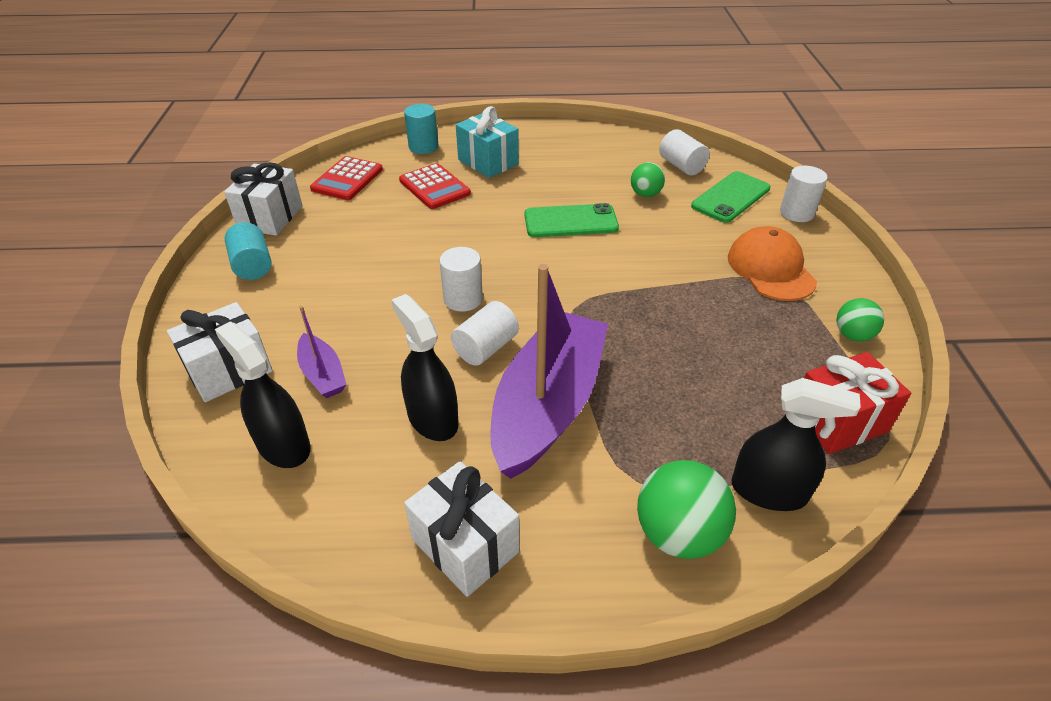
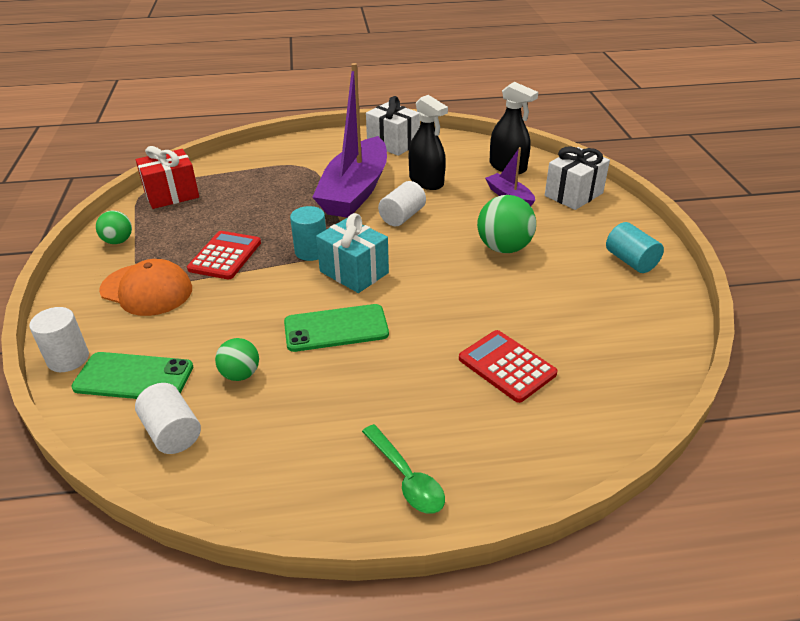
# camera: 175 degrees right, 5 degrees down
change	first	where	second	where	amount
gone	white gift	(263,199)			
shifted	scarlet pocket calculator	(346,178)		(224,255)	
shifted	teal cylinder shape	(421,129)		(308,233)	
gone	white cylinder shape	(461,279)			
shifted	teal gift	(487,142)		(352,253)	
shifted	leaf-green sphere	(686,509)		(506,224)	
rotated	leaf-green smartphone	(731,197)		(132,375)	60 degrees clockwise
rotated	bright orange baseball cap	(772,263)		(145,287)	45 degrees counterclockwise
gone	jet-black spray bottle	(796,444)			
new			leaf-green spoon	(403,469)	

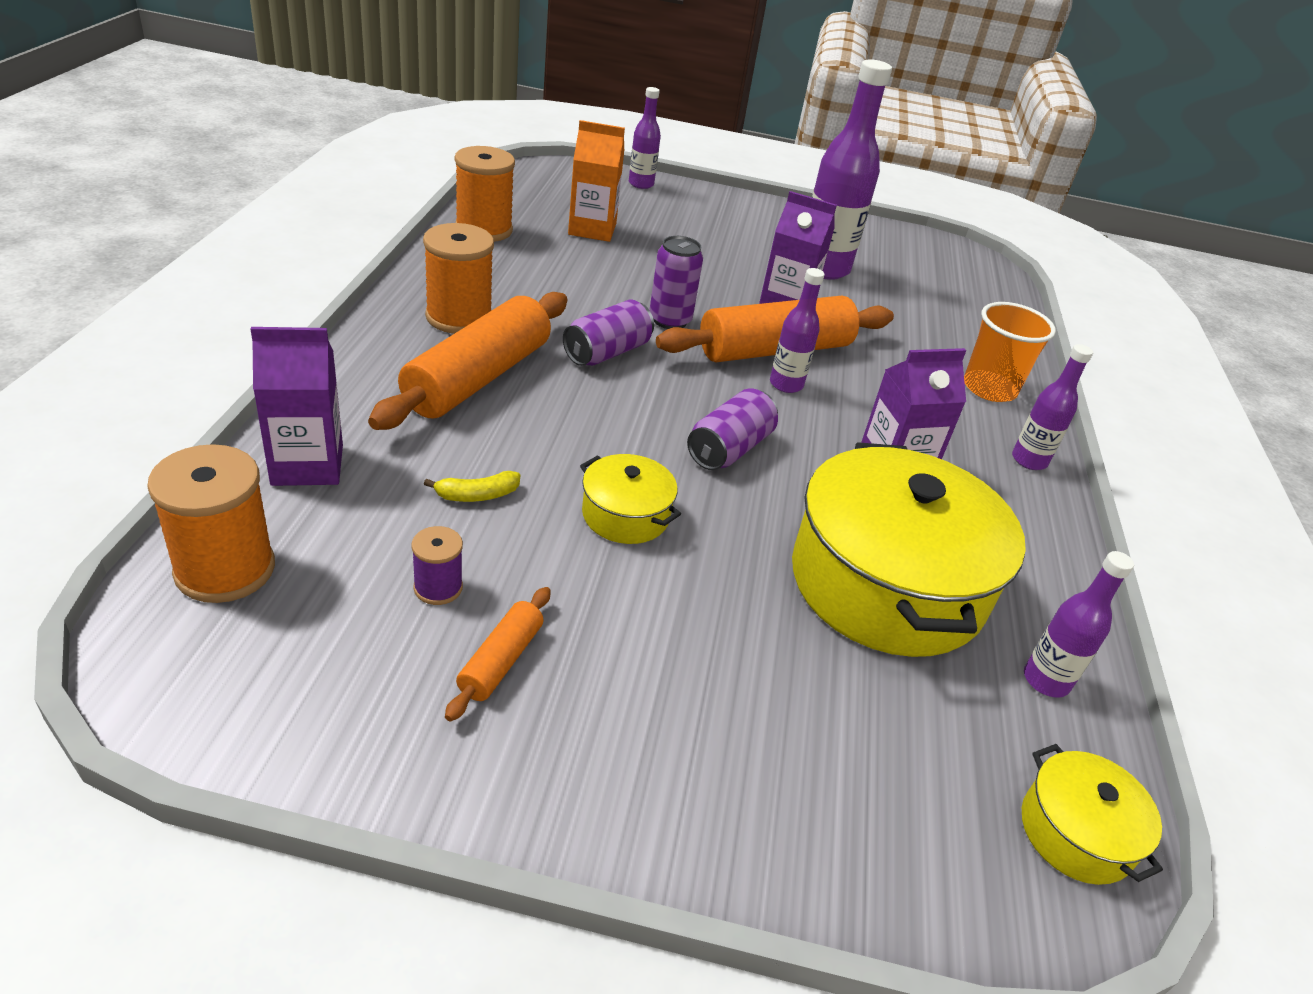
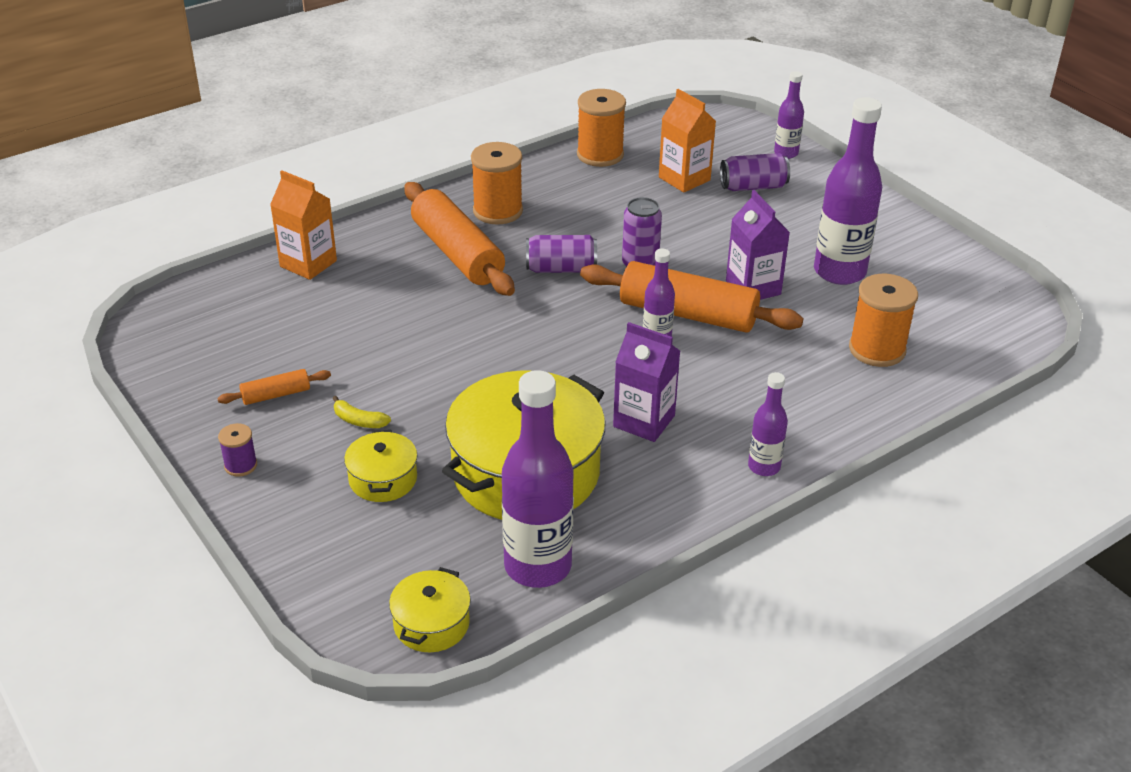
# camera: 50 degrees right, 0 degrees up
change	first	where	second	where	amount
shifted	bright orange reel of thread	(211,523)		(883,320)	
repainted	royal purple carton	(297,406)	bright orange carton	(303,225)	
rotated	bright orange rolling pin	(467,361)		(460,239)	75 degrees clockwise
shifted	royal purple reel of thread	(437,565)		(237,450)	
shifted	yellow banana	(472,486)		(361,412)	
shifted	yellow stockpot	(630,499)		(381,466)	
shifted	royal purple soda can	(732,429)		(755,172)	
gone	bright orange beaker	(1010,352)			
scaled	royal purple drink bottle	(1079,624)		(538,479)	x1.91

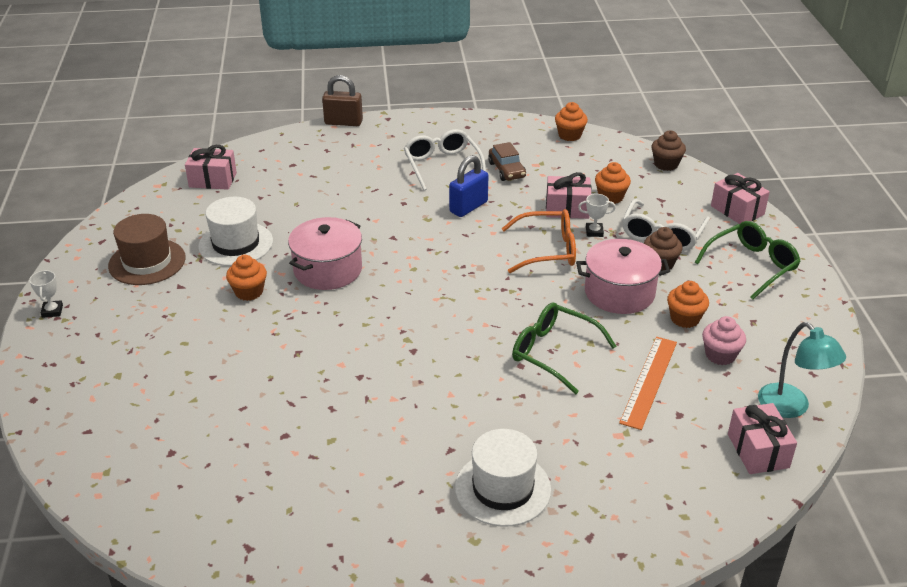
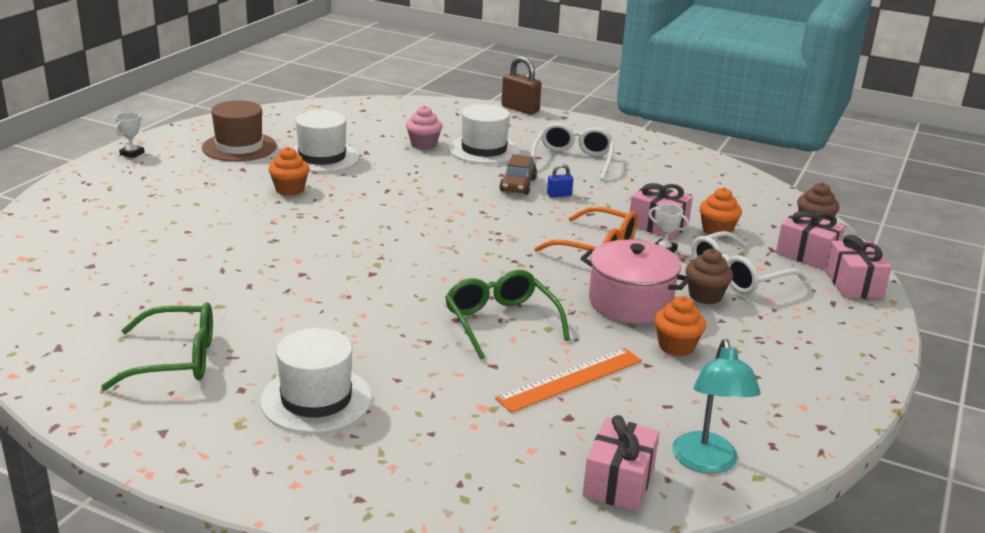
# camera: 30 degrees right, 10 degrees down
change	first	where	second	where	amount
shifted	rose-pink gift	(211,167)		(810,240)	
gone	rose-pink stockpot	(325,253)			
scaled	blue small lock	(469,186)		(560,180)	x0.53
shifted	brown automobile	(507,161)		(518,174)	
gone	bright orange cupcake	(571,121)			
shifted	leaf-green eyeglasses	(748,260)		(157,346)	
shifted	rose-pink cupcake	(724,340)		(424,127)	
new			white tall hat	(484,134)	

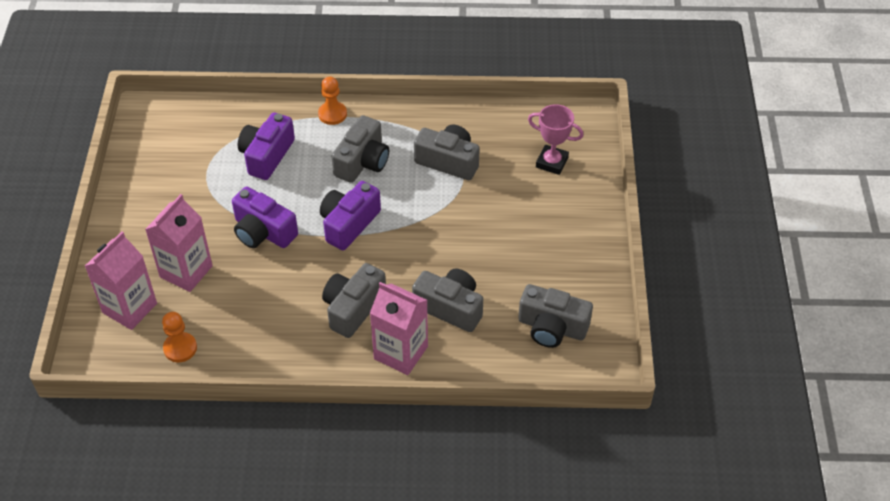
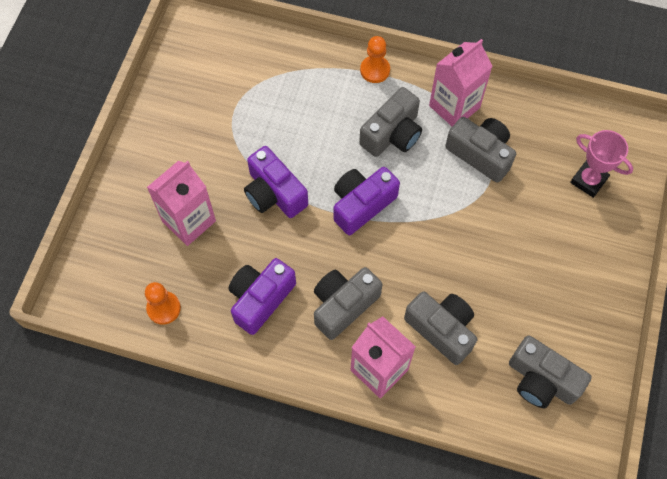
# camera: 15 degrees right, 15 degrees up
change	first	where	second	where	amount
shifted	rose-pink carton	(121,280)		(461,83)	
shifted	royal purple compact camera	(266,146)		(262,296)	

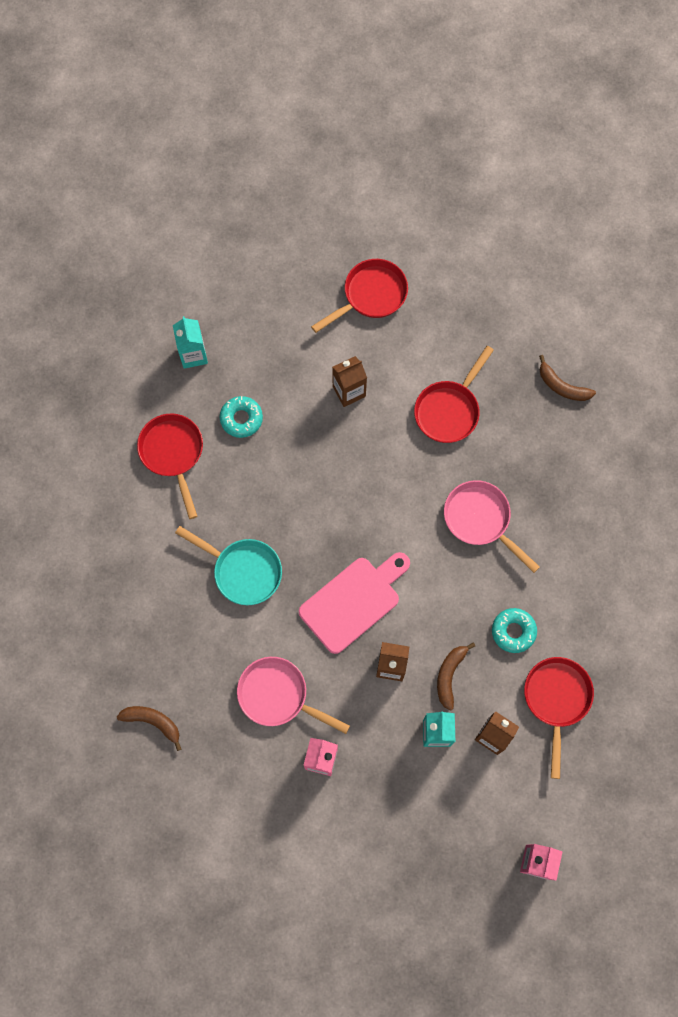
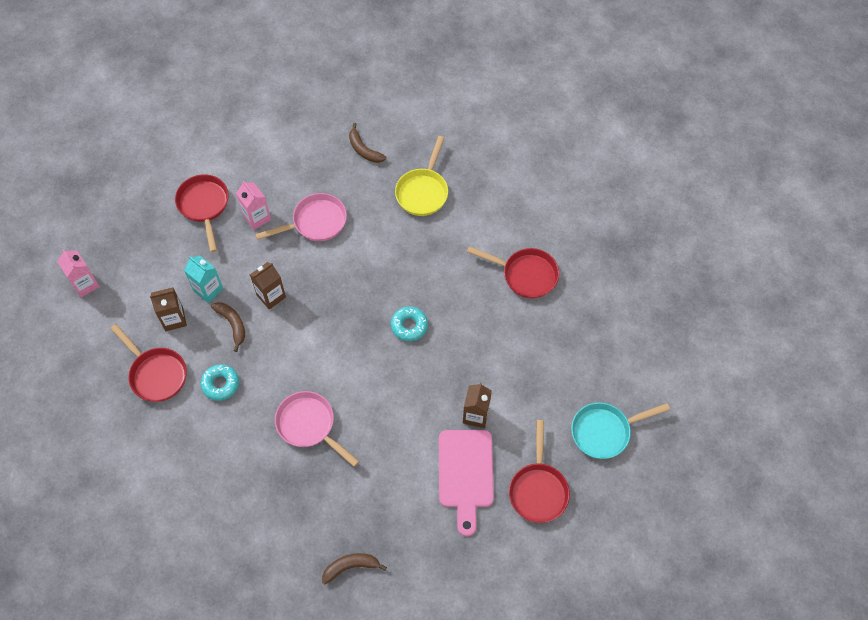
# camera: 130 degrees right, 10 degrees down
change	first	where	second	where	amount
rotated	brown banana	(149,728)		(368,143)	75 degrees clockwise
gone	teal carton	(190,342)			
shifted	teal pan	(228,565)		(620,430)	
shifted	teal doughnut	(241,417)		(409,323)	
shifted	rose-pink bread board	(354,603)		(466,483)	
shifted	scarlet pan	(454,394)		(202,213)	
rotated	rose-pink pan	(492,526)		(317,429)	135 degrees counterclockwise
new			yellow pan	(421,176)	

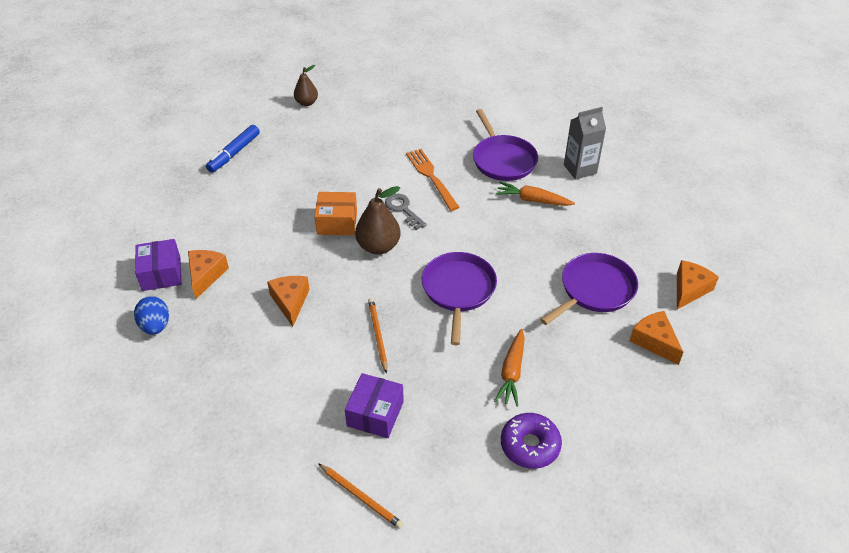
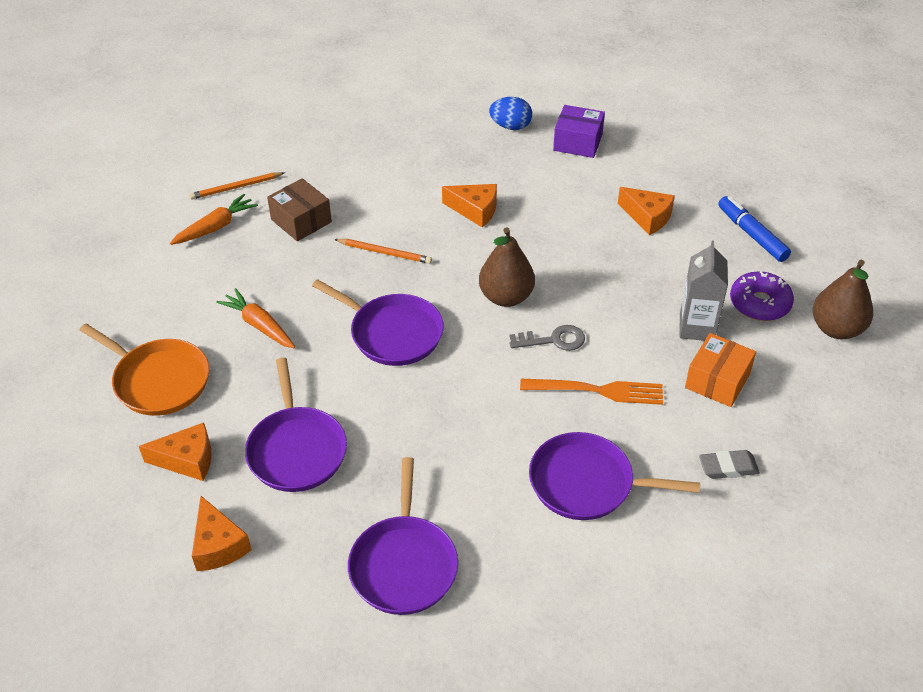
# camera: 120 degrees right, 0 degrees up
change	first	where	second	where	amount
shifted	bright orange cheese	(208,274)		(646,211)	
scaled	brown toy pear	(306,85)		(843,299)	x1.56
shifted	bright orange parcel	(335,213)		(720,370)	
repainted	royal purple parcel	(374,405)	brown parcel	(299,209)	
shifted	bright orange root vegetable	(535,194)		(214,219)	
shifted	royal purple doughnut	(531,441)		(762,296)	
shifted	gray carton	(585,143)		(703,291)	
new			bright orange pan	(144,370)	
new			royal purple pan	(403,536)	
new			gray gum eraser	(729,464)	

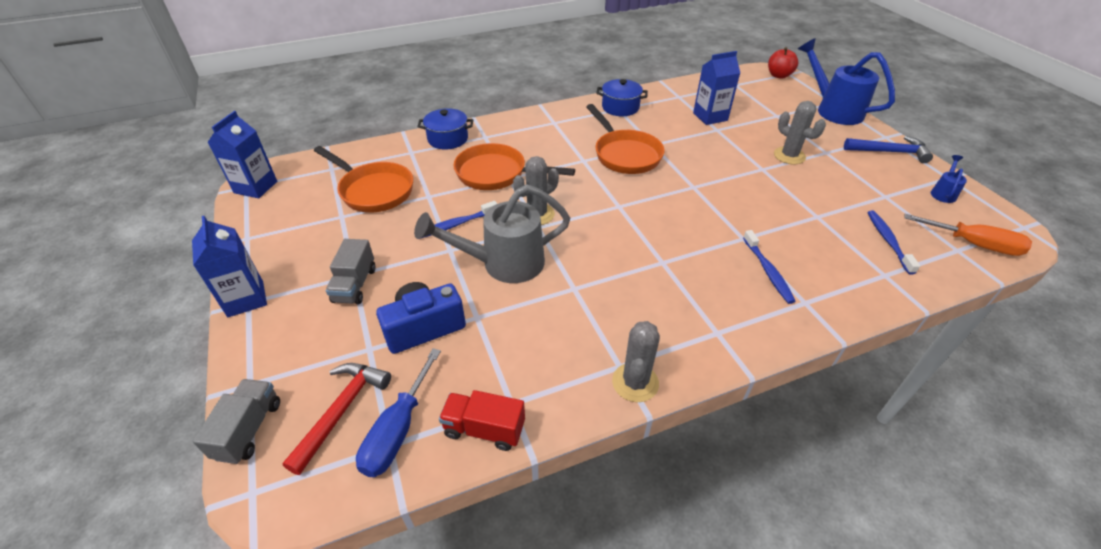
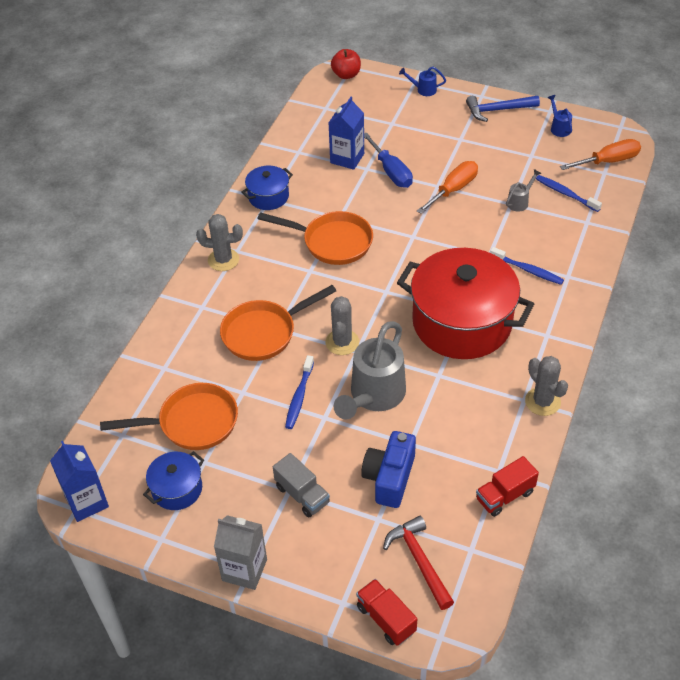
# camera: 45 degrees left, 5 degrees up
change	first	where	second	where	amount
repainted	blue carton	(229,266)	gray carton	(240,552)	
repainted	gray lorry	(236,421)	scarlet lorry	(386,612)	
shifted	blue flat screwdriver	(398,412)		(388,160)	
shifted	blue stockpot	(445,129)		(173,480)	
shifted	gray cactus	(800,132)		(219,242)	
scaled	blue watering pot	(846,81)		(422,81)	x0.44
rotated	blue hammer	(888,149)		(503,109)	150 degrees counterclockwise
new			scarlet stockpot	(465,303)	
new			bright orange flat screwdriver	(447,187)	
new			gray watering pot	(523,190)	

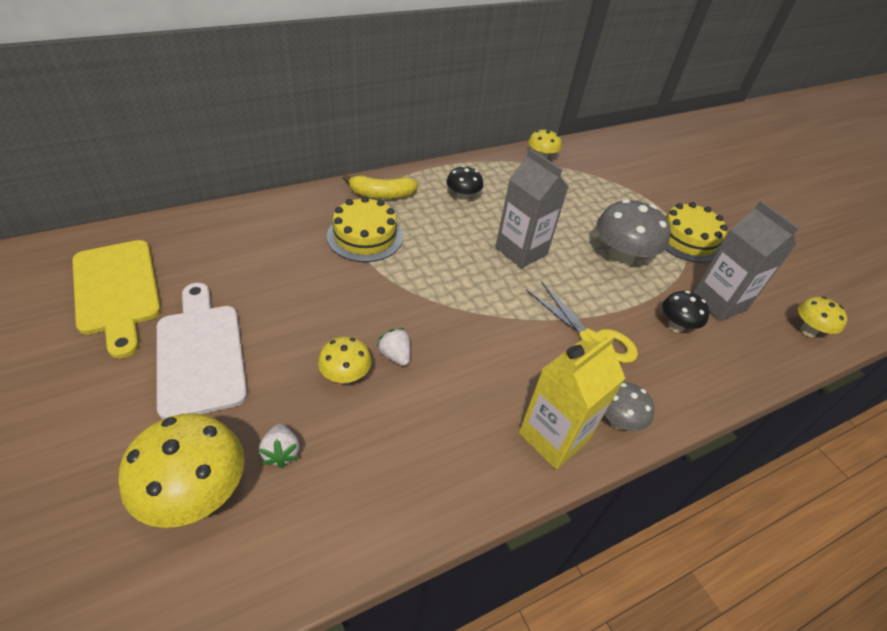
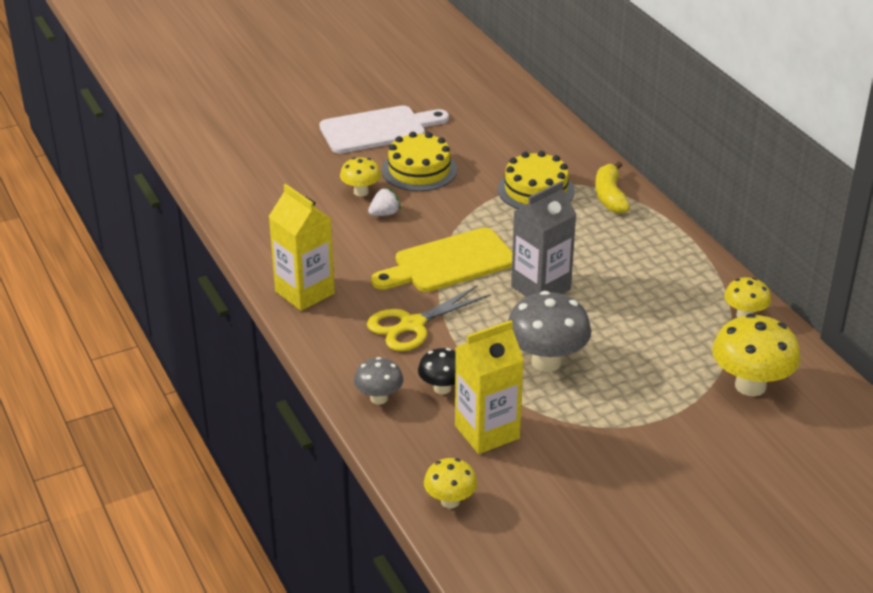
# camera: 95 degrees right, 10 degrees down
change	first	where	second	where	amount
shifted	yellow bread board	(116,299)		(441,259)	
shifted	yellow toadstool	(181,470)		(756,355)	
gone	white berry	(279,446)			
gone	jet-black toadstool	(464,184)			
shifted	gray toadstool	(629,406)		(378,380)	
shifted	yellow layer cake	(697,232)		(419,161)	
repainted	gray carton	(746,261)	yellow carton	(489,387)	

